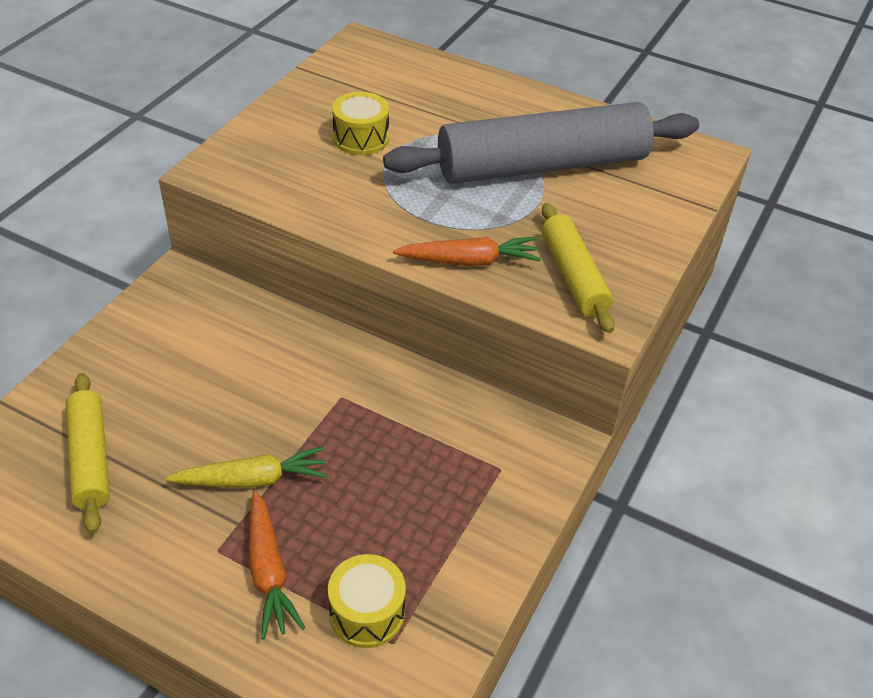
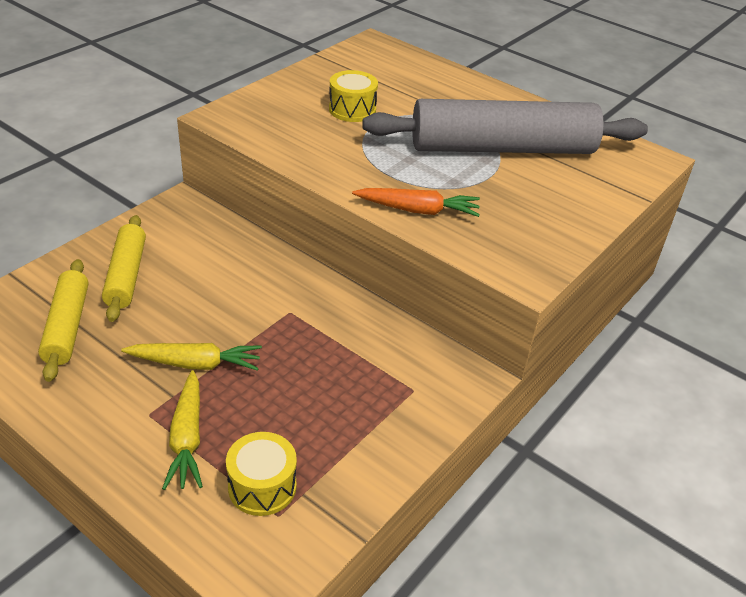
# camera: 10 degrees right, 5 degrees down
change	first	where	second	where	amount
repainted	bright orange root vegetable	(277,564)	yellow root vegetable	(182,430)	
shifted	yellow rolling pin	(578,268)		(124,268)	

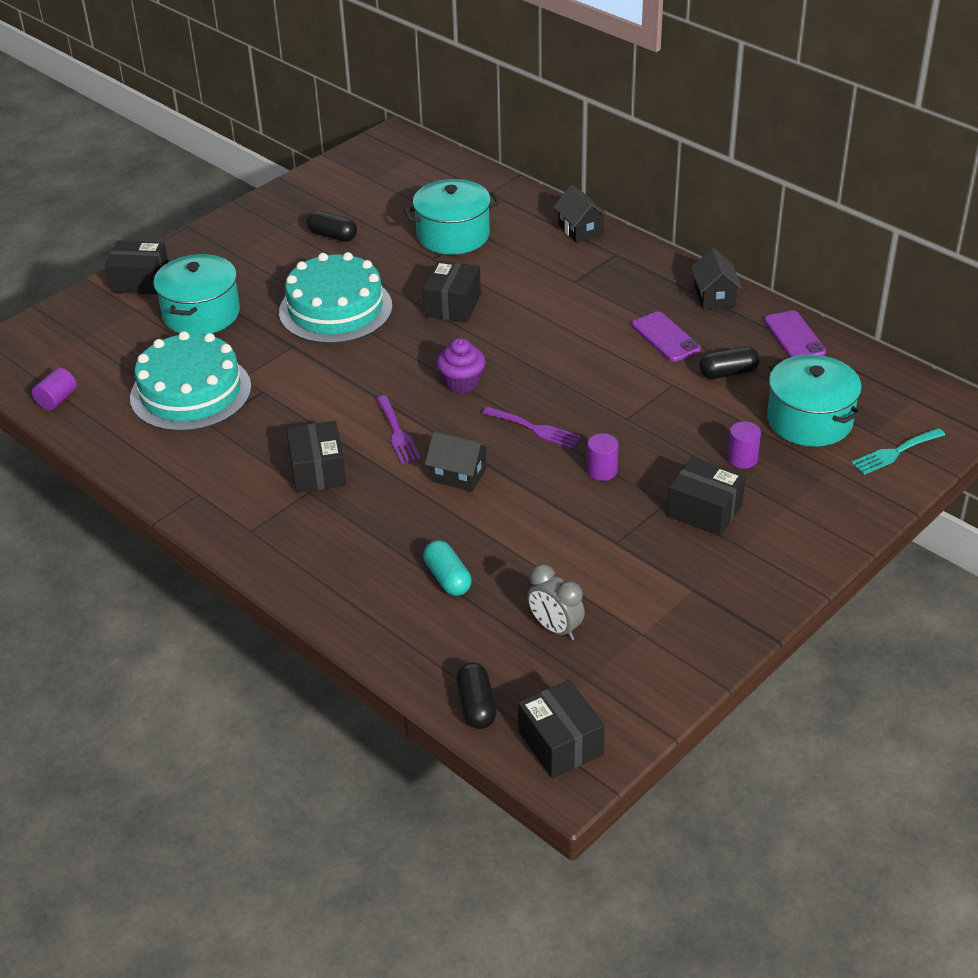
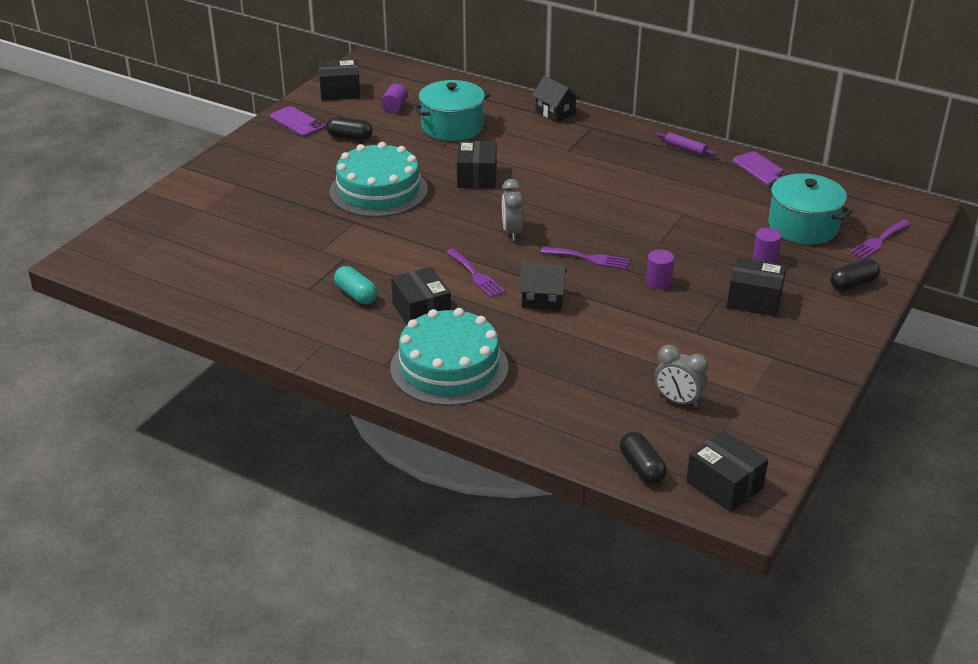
# camera: 15 degrees left, 5 degrees down
change	first	where	second	where	amount
shifted	royal purple cylinder shape	(54,389)		(394,99)	
shifted	jet-black parcel	(136,267)		(339,79)	
shifted	teal layer cake	(190,381)		(449,357)	
gone	teal stockpot	(196,294)			
shifted	teal pill shape	(447,568)		(355,285)	
swapped	royal purple cupcake	(461,365)	gray bedside clock	(513,210)	
shifted	royal purple smartphone	(666,337)		(297,121)	
swapped	jet-black house	(716,278)	royal purple rolling pin	(686,144)	
shifted	jet-black pill shape	(729,362)		(855,274)	
repainted	teal dinner fork	(898,451)	royal purple dinner fork	(880,239)	

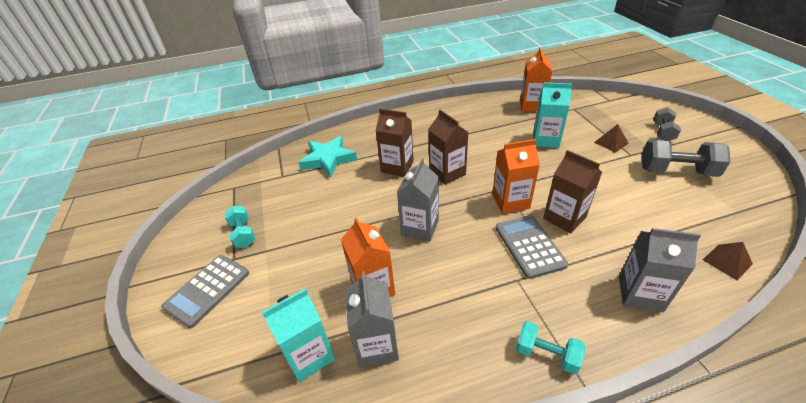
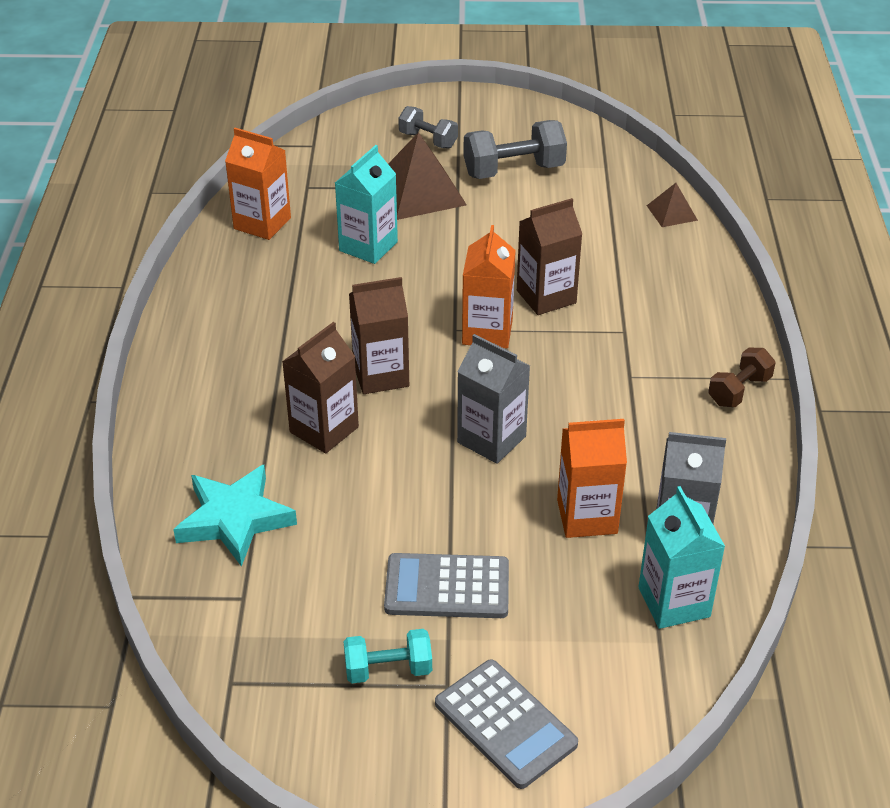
# camera: 75 degrees left, 0 degrees up
change	first	where	second	where	amount
shifted	gray pocket calculator	(532,247)		(446,585)	
repainted	teal hand weight	(550,347)	brown hand weight	(742,377)	
scaled	brown pyramid shape	(611,138)		(427,176)	x1.94
gone	gray carton	(660,270)			
rotated	gray hand weight	(686,158)		(515,149)	45 degrees clockwise

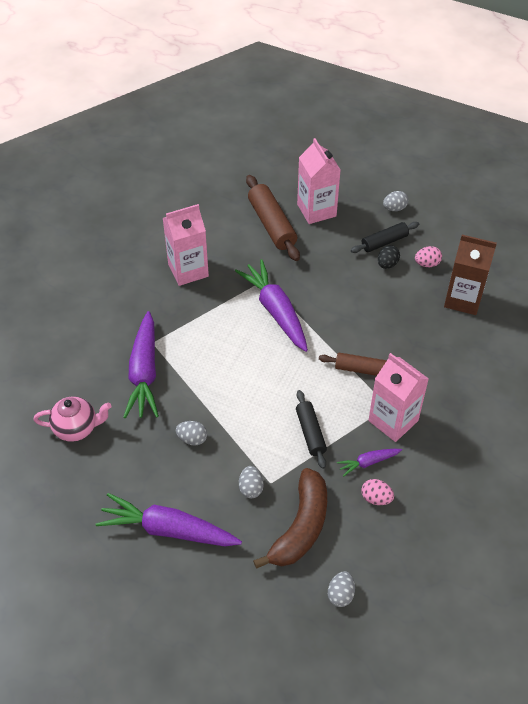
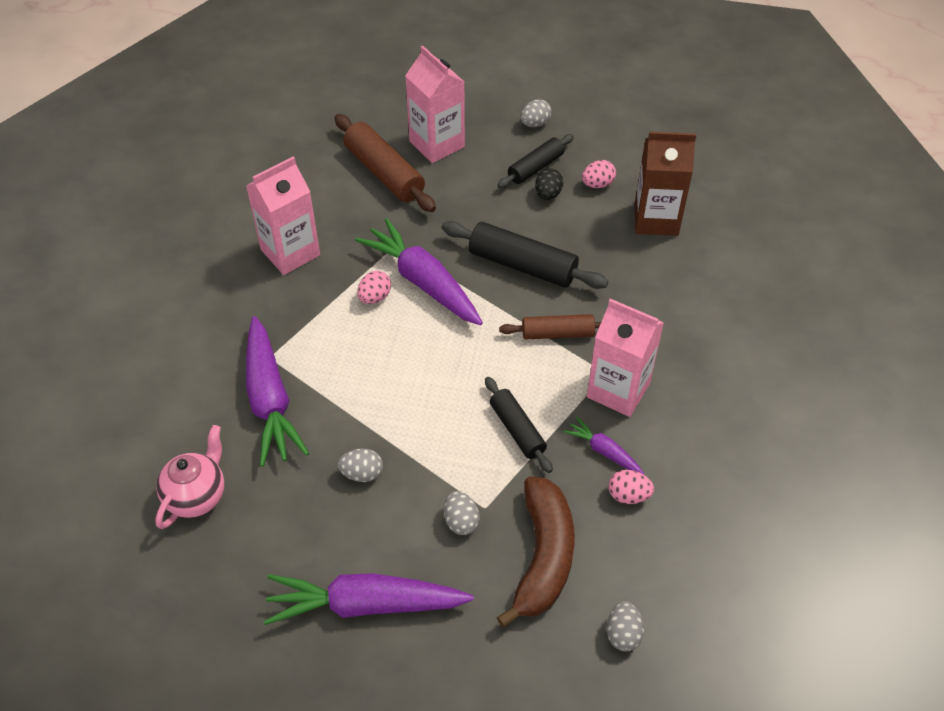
# camera: 15 degrees left, 0 degrees up
change	first	where	second	where	amount
rotated	rose-pink teapot	(72,419)		(189,477)	45 degrees counterclockwise
rotated	royal purple root vegetable	(369,463)		(603,446)	75 degrees clockwise
new			rose-pink egg shape	(374,287)	
new			jet-black rolling pin	(525,255)	

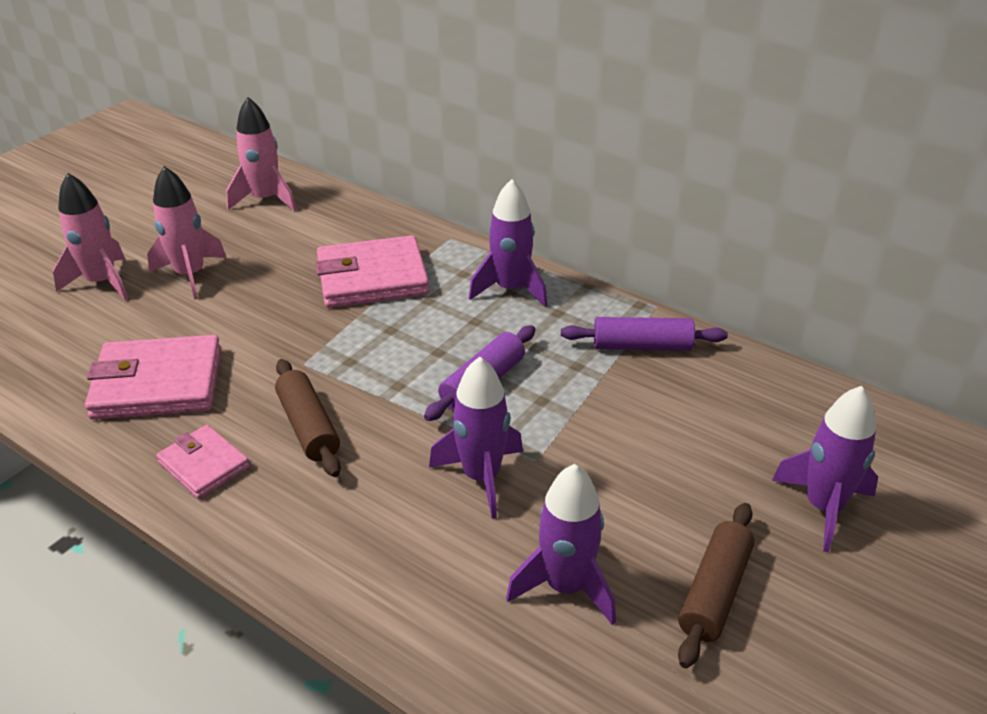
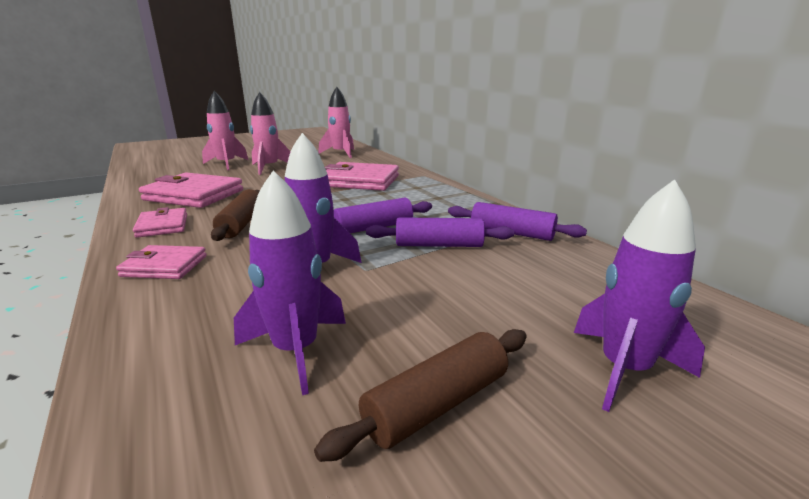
# camera: 25 degrees right, 15 degrees down
change	first	where	second	where	amount
gone	royal purple spaceship	(508,243)			
new			rose-pink wallet	(161,262)	
new			royal purple rolling pin	(440,232)	

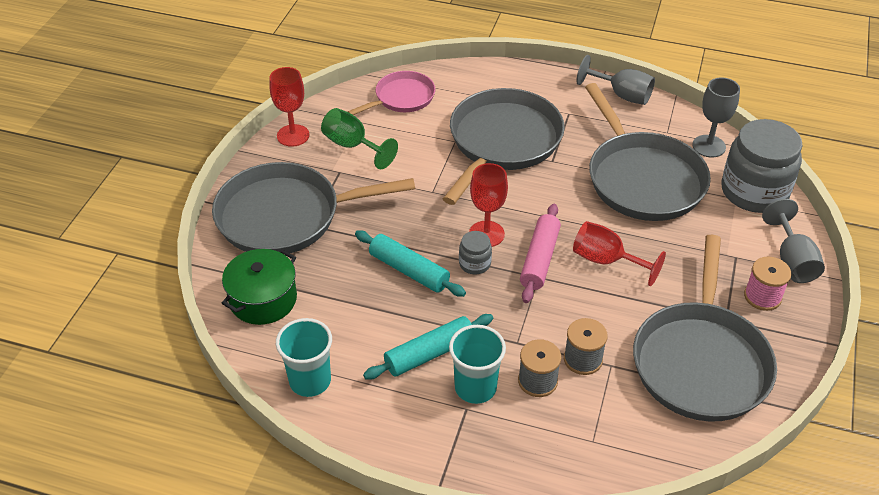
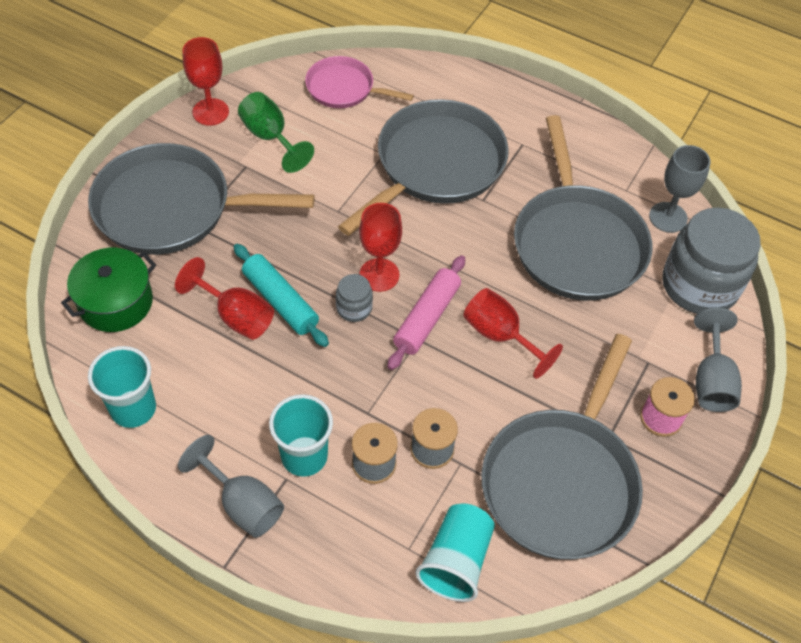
# camera: 10 degrees right, 10 degrees up
change	first	where	second	where	amount
rotated	rose-pink pan	(391,93)		(359,82)	135 degrees counterclockwise
gone	teal rolling pin	(428,347)			
shifted	gray goblet	(616,80)		(231,486)	
new			scarlet goblet	(224,298)	
new			teal beaker	(455,552)	

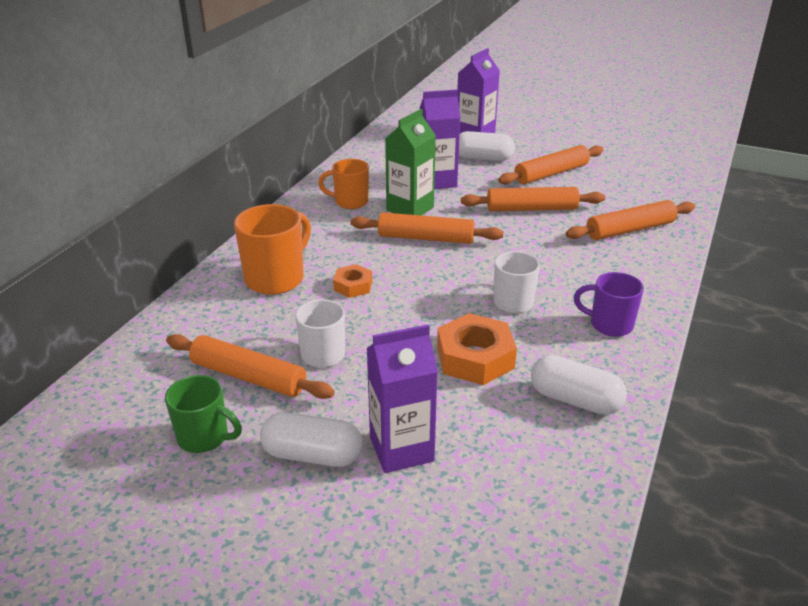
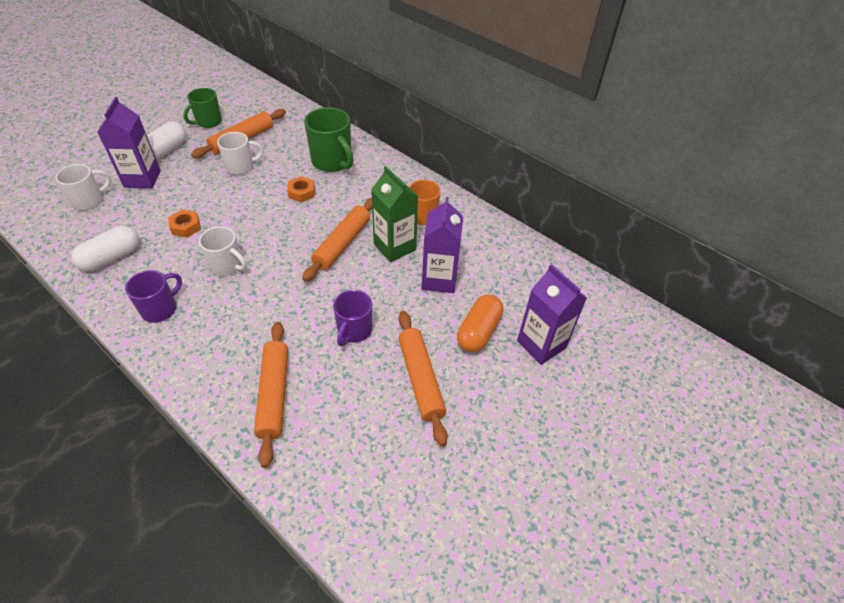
# camera: 105 degrees right, 15 degrees up
change	first	where	second	where	amount
repainted	bright orange tea mug	(272,249)	leaf-green tea mug	(329,139)	
scaled	bright orange hex nut	(477,349)		(184,223)	x0.57
repainted	white pill shape	(487,146)	bright orange pill shape	(480,323)	
swapped	bright orange rolling pin	(533,199)	royal purple tea mug	(352,318)	
new			white tea mug	(83,187)	

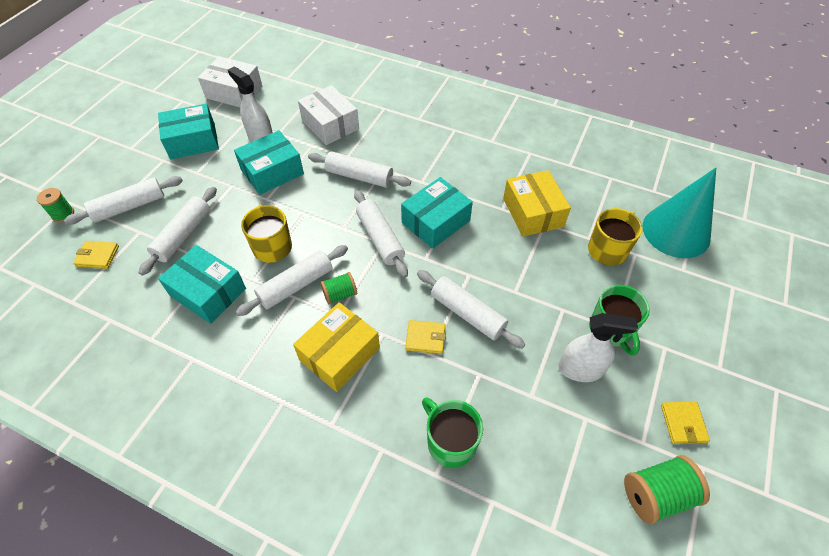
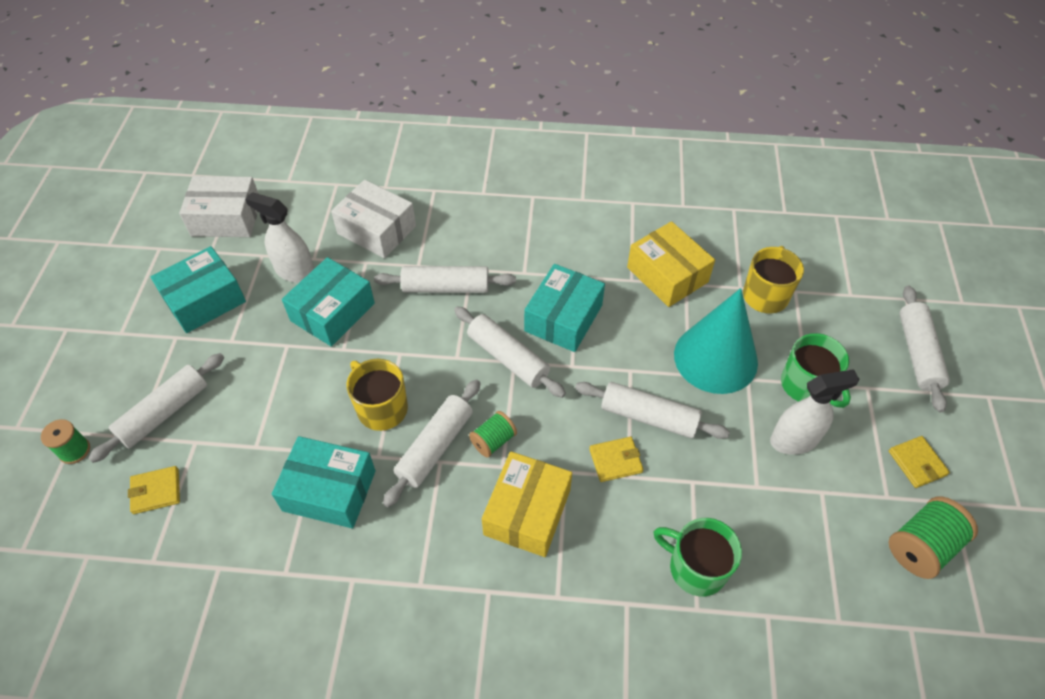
# camera: 20 degrees left, 0 degrees up
change	first	where	second	where	amount
shifted	white rolling pin	(177,231)		(925,349)	
shifted	teal cone shape	(679,213)		(716,341)	

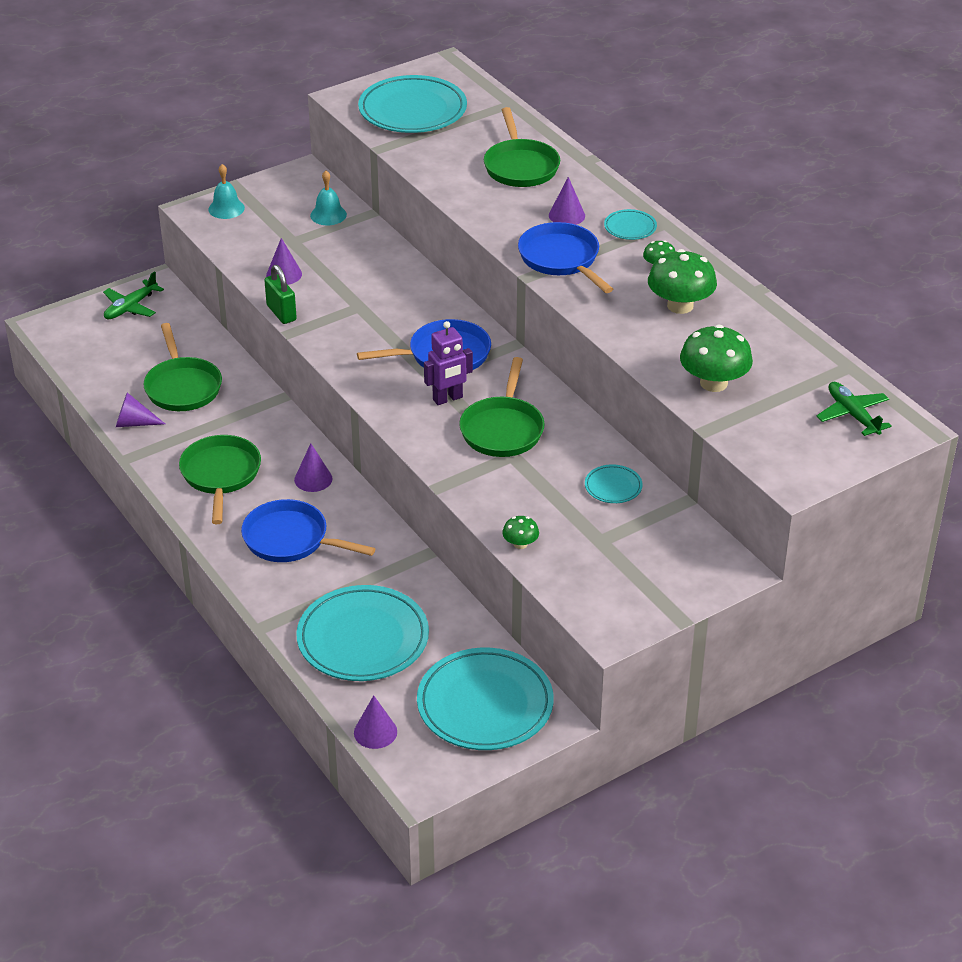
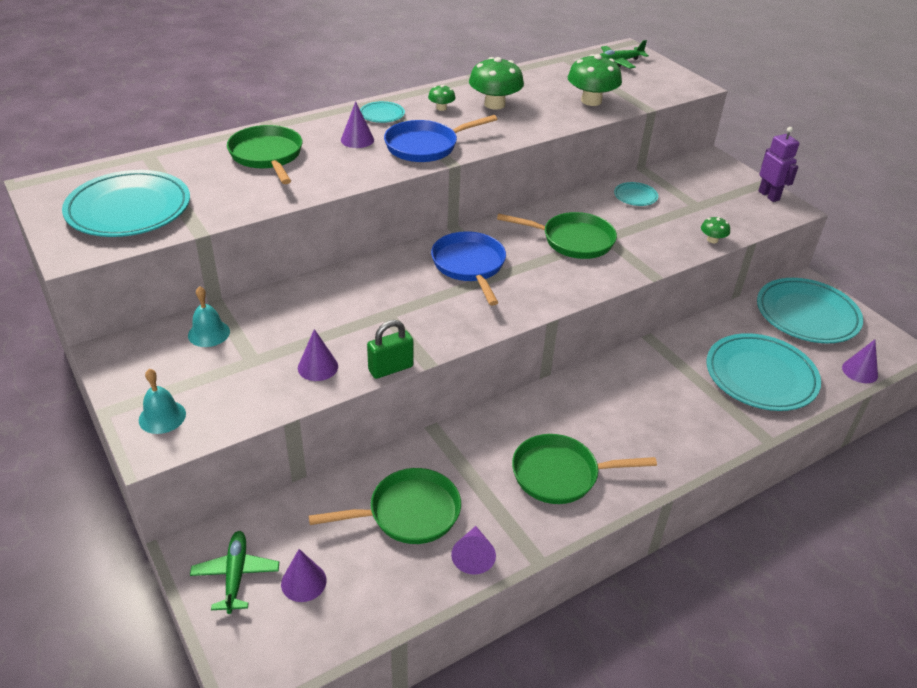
# camera: 90 degrees left, 0 degrees up
change	first	where	second	where	amount
rotated	leaf-green toy plane	(133,295)		(234,572)	135 degrees counterclockwise
gone	blue pan	(308,530)			
shifted	royal purple cone shape	(313,467)		(304,575)	
shifted	royal purple robot	(448,363)		(778,164)	
rotated	leaf-green pan	(522,147)		(264,154)	105 degrees counterclockwise

